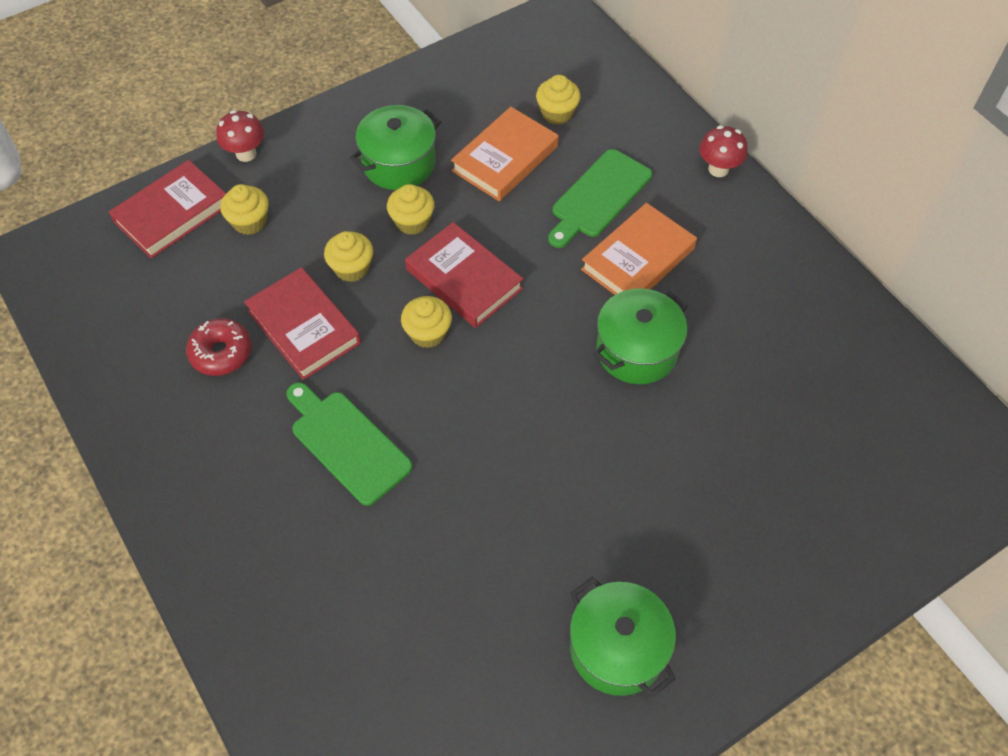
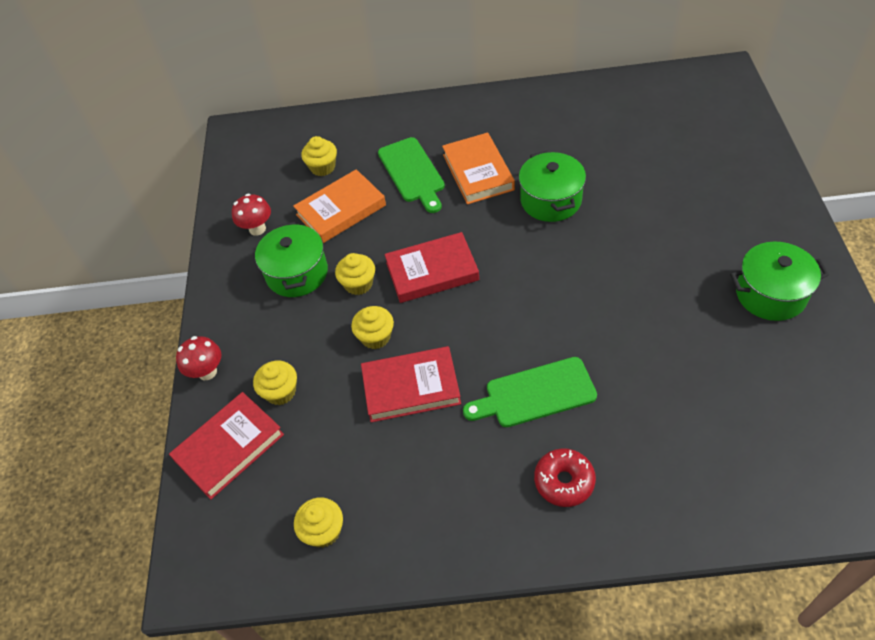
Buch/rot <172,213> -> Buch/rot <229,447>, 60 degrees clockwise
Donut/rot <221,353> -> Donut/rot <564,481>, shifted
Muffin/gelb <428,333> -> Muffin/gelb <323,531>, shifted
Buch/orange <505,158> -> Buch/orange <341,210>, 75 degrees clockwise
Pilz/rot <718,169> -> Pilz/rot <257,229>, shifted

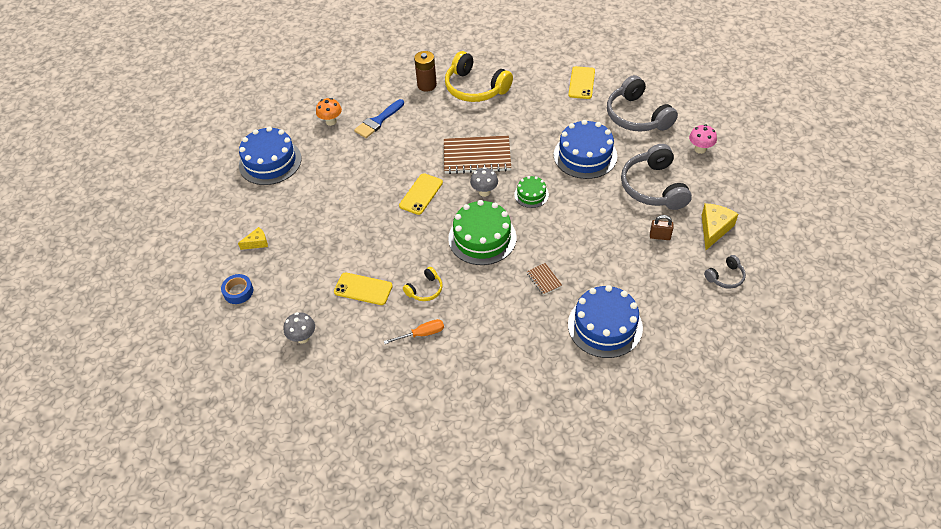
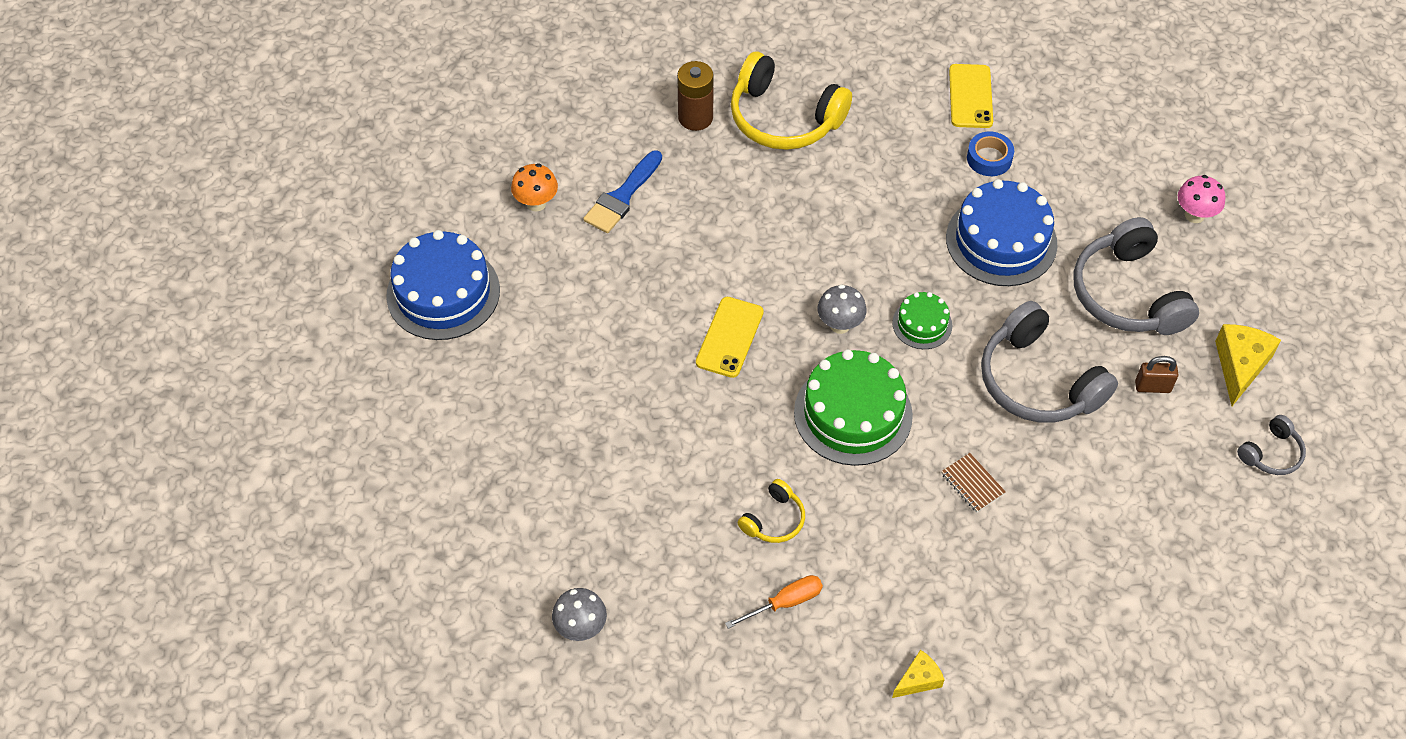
Klebeband/blau <238,291> -> Klebeband/blau <989,158>, shifted
Käse/gelb <257,243> -> Käse/gelb <918,680>, shifted
Handy/gelb <363,289> -> none
Notizbuch/braun <477,157> -> none
Kuchen/blau <605,326> -> none
Kopfhörer/grau <637,116> -> Kopfhörer/grau <1038,381>, shifted

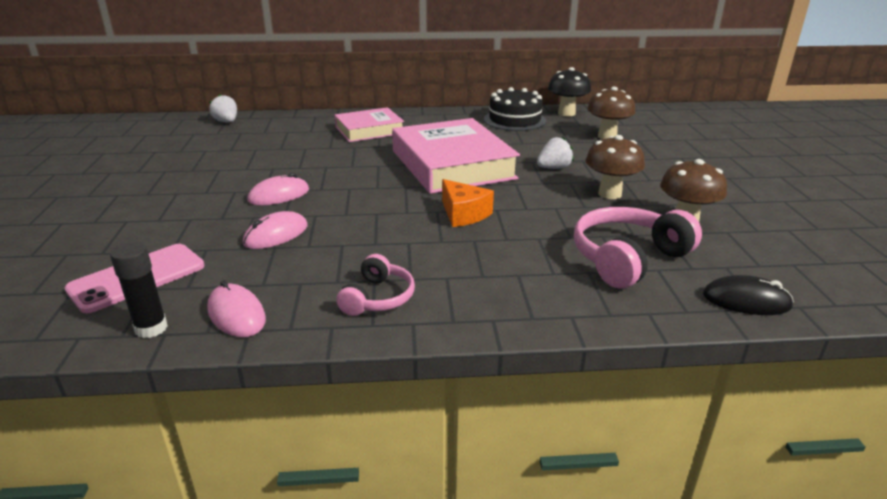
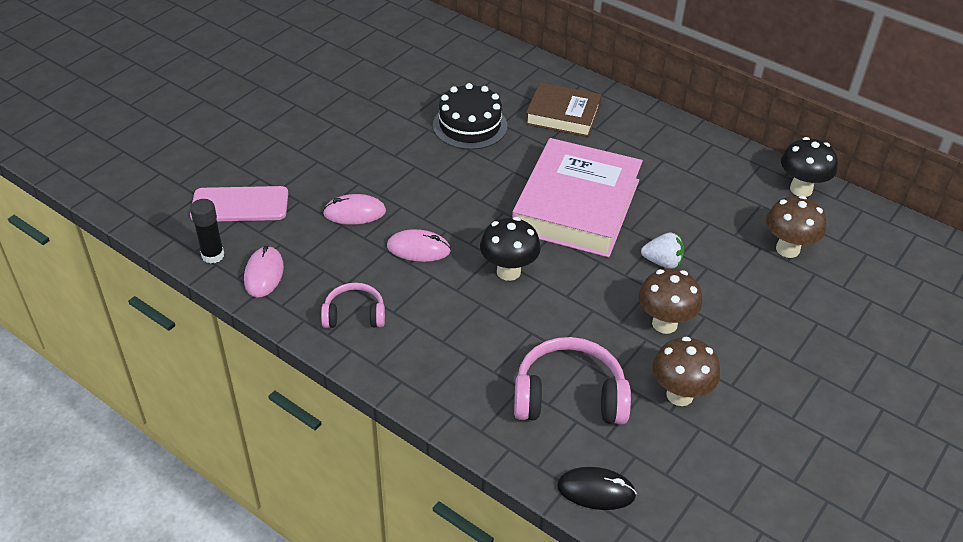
Erdbeere/weiß <226,122> -> none
Computermaus/rosa <279,195> -> Computermaus/rosa <418,249>, shifted
Buch/rosa <369,130> -> Buch/braun <563,115>
Kopfhörer/rosa <378,298> -> Kopfhörer/rosa <354,315>, 150 degrees counterclockwise
Käse/orange <463,214> -> Pilz/schwarz <508,271>
Kuchen/schwarz <514,120> -> Kuchen/schwarz <470,125>, shifted
Computermaus/schwarz <746,300> -> Computermaus/schwarz <596,490>, 45 degrees counterclockwise

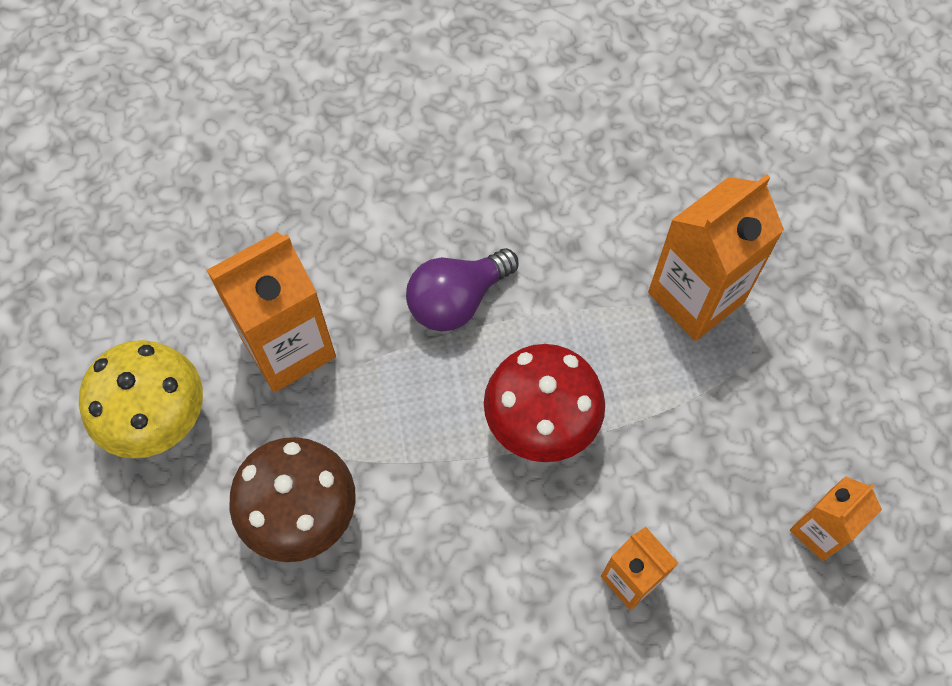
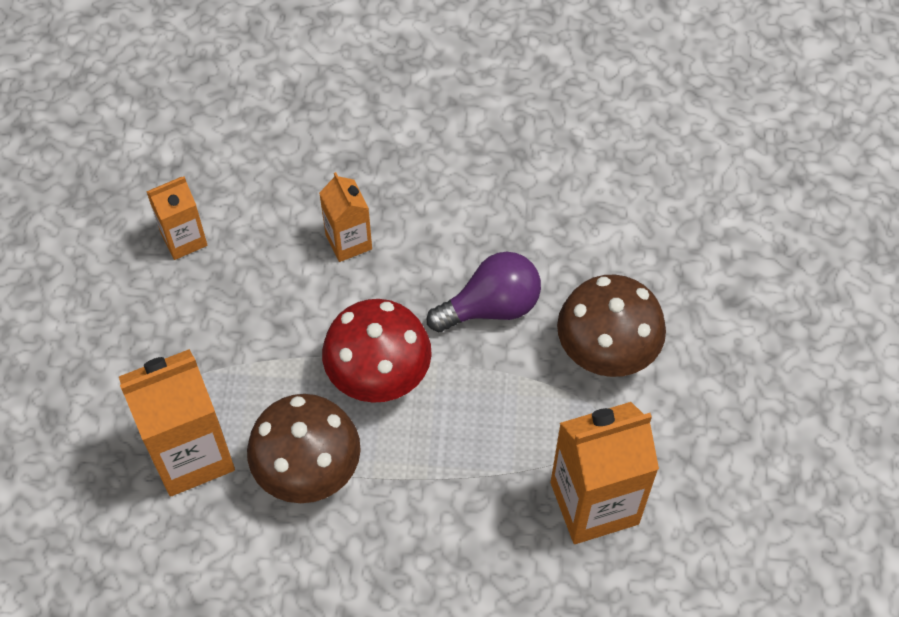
Pilz/gelb <158,420> -> none
Glühbirne/lila <457,301> -> Glühbirne/lila <491,307>, shifted
none -> Pilz/braun <308,471>

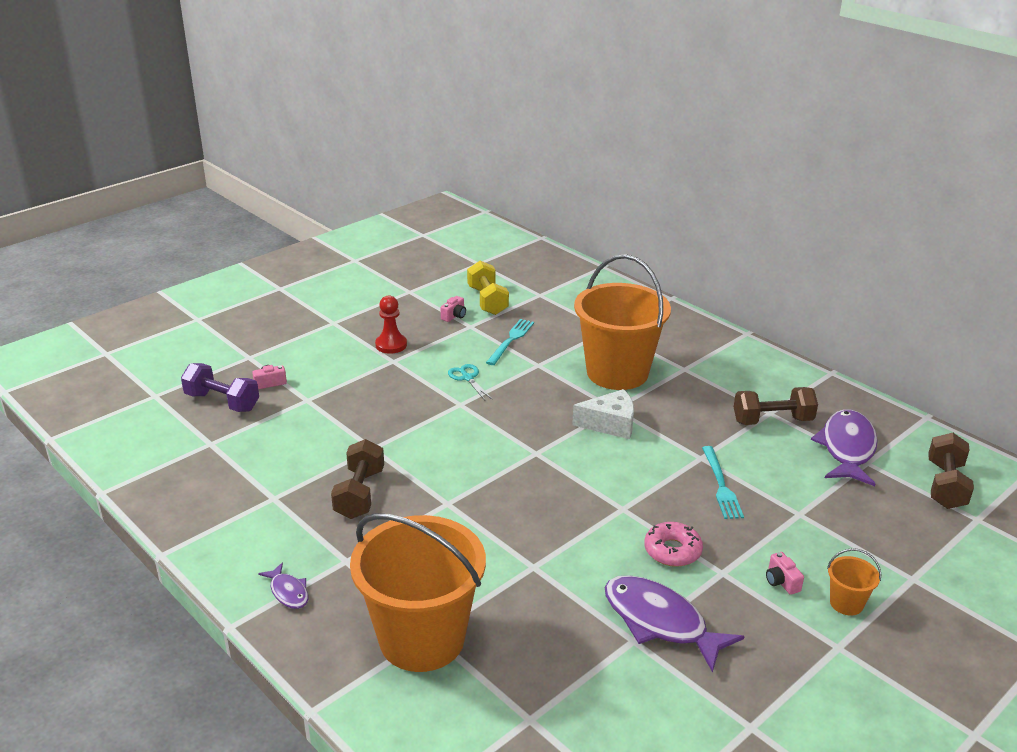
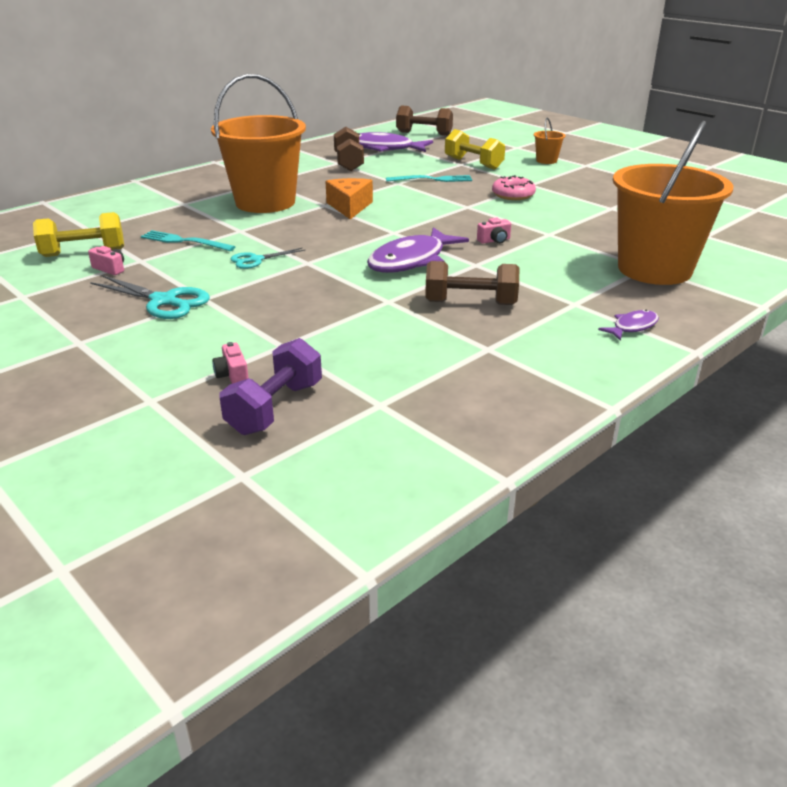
Bauer/rot <391,345> -> Schere/türkis <164,301>
Käse/weiß <610,424> -> Käse/orange <349,207>
Fisch/lila <660,622> -> Fisch/lila <411,260>, shifted
Kamera/rosa <781,581> -> Kamera/rosa <494,241>, shifted
none -> Hantel/gelb <473,163>

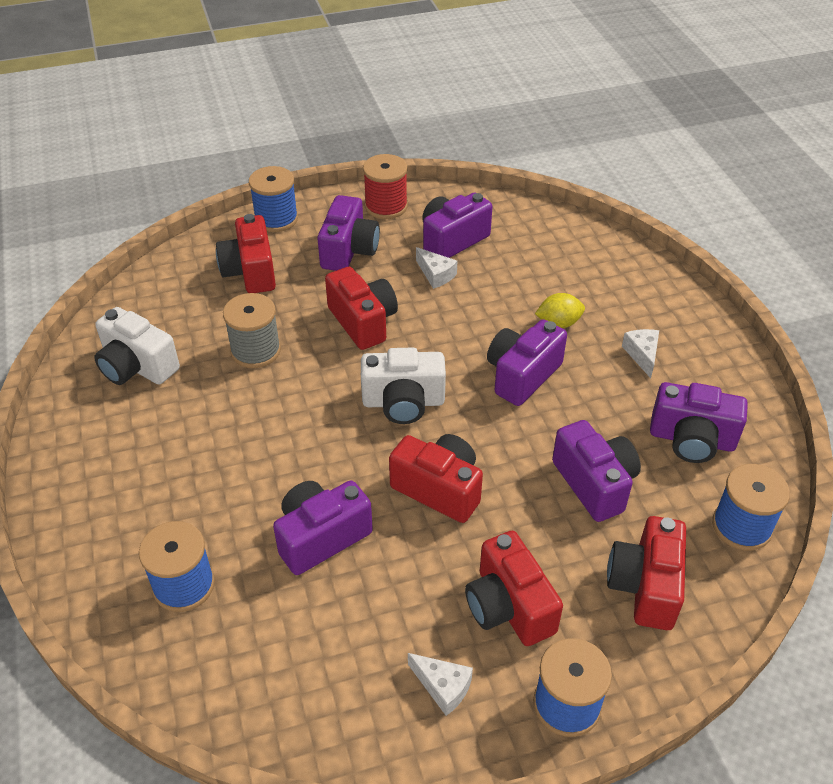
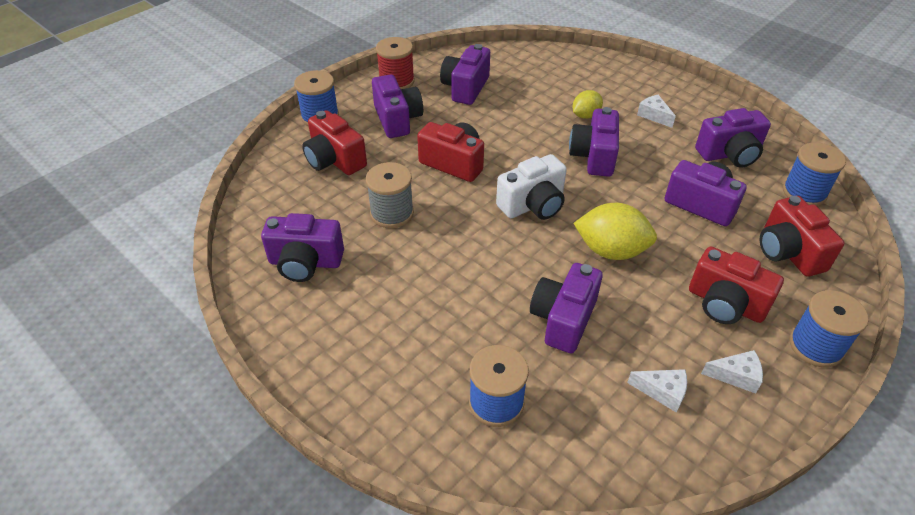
Kamera/weiß <137,367> -> Kamera/lila <305,262>
Kamera/rot <439,489> -> Zitrone/gelb <611,250>
Käse/weiß <436,274> -> Käse/weiß <662,392>, shifted

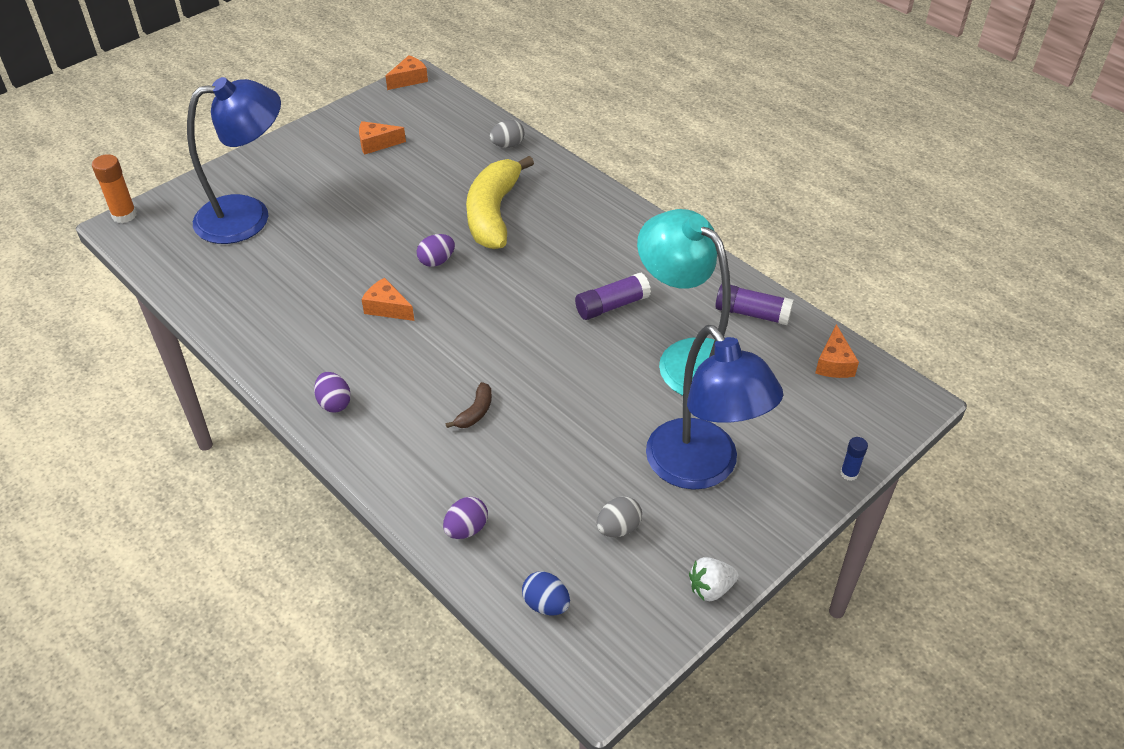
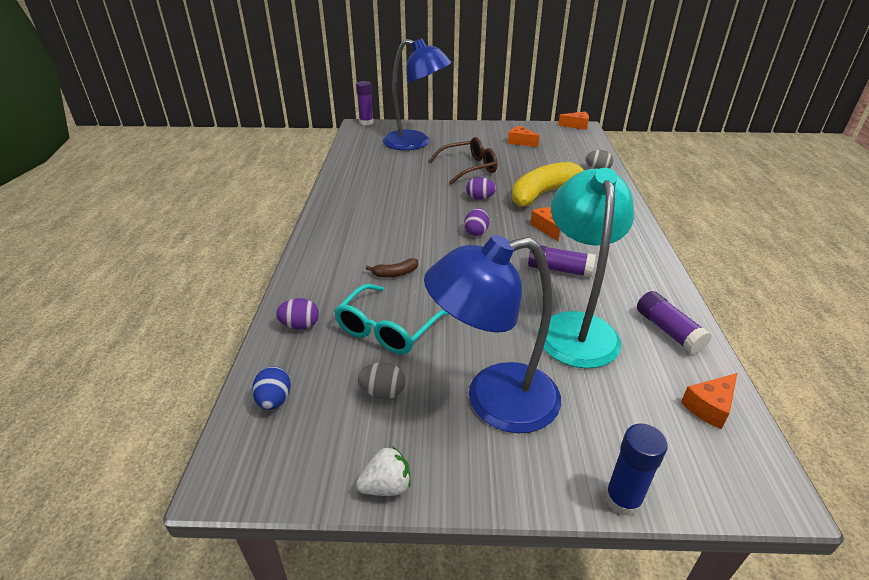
Klebestift/orange <124,215> -> Klebestift/lila <366,122>
Ei/lila <334,403> -> Ei/lila <476,232>, shifted
Käse/orange <387,308> -> Käse/orange <547,228>, shifted
Lampe/blau <702,469> -> Lampe/blau <494,400>, 60 degrees clockwise
Erdbeere/weiß <711,588> -> Erdbeere/weiß <386,486>, 135 degrees clockwise
Klebestift/blau <849,473> -> Klebestift/blau <623,499>, x1.70
none -> Brille/türkis <387,329>
none -> Brille/braun <469,168>

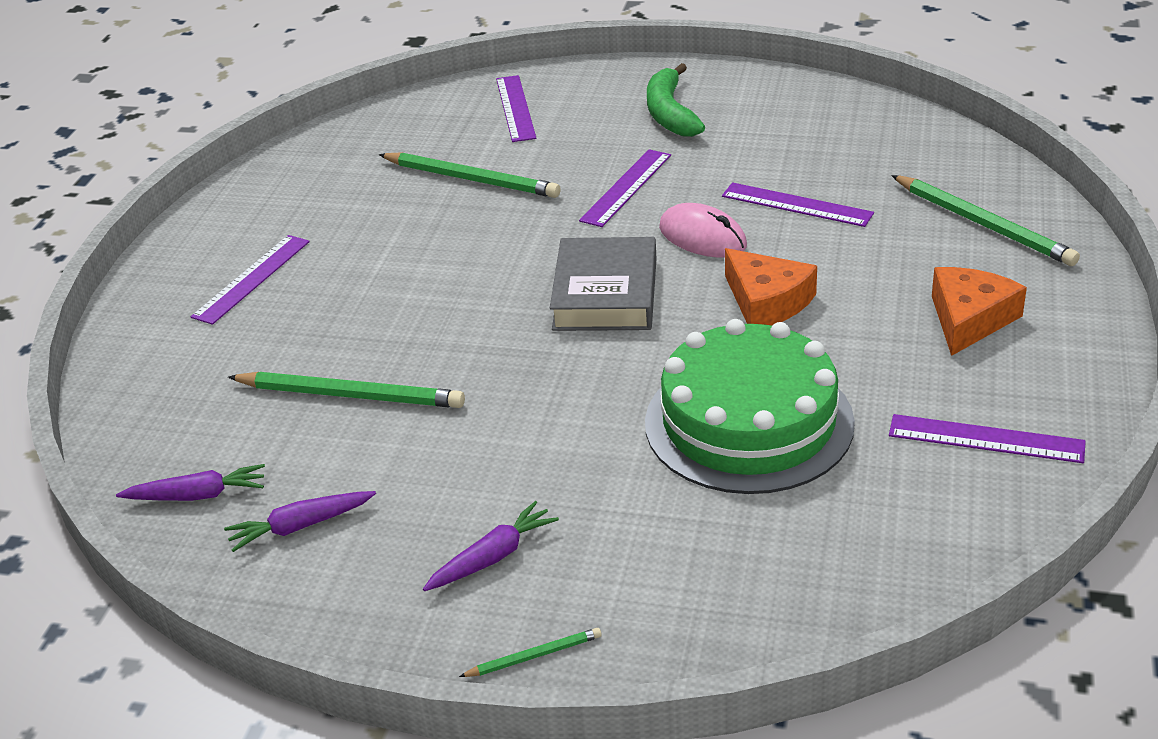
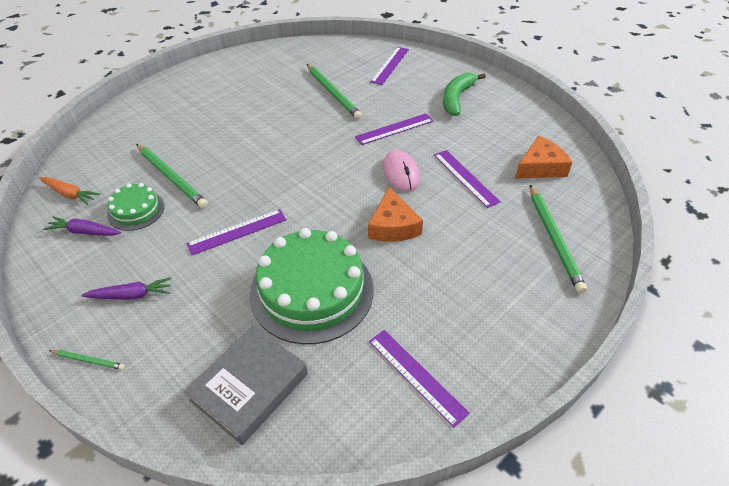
Karotte/lila <197,495> -> Karotte/orange <69,194>
Lineal/lila <252,279> -> Lineal/lila <237,231>, shifted
Buch/grau <605,294> -> Buch/grau <249,387>, shifted
Käse/orange <969,319> -> Käse/orange <540,167>, shifted
none -> Kuchen/grün <136,210>

